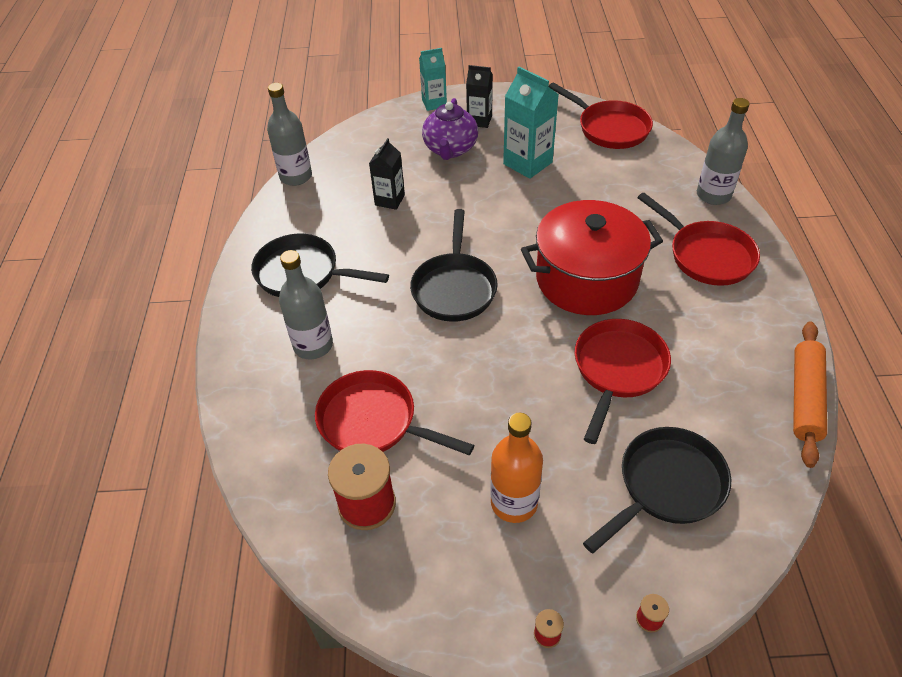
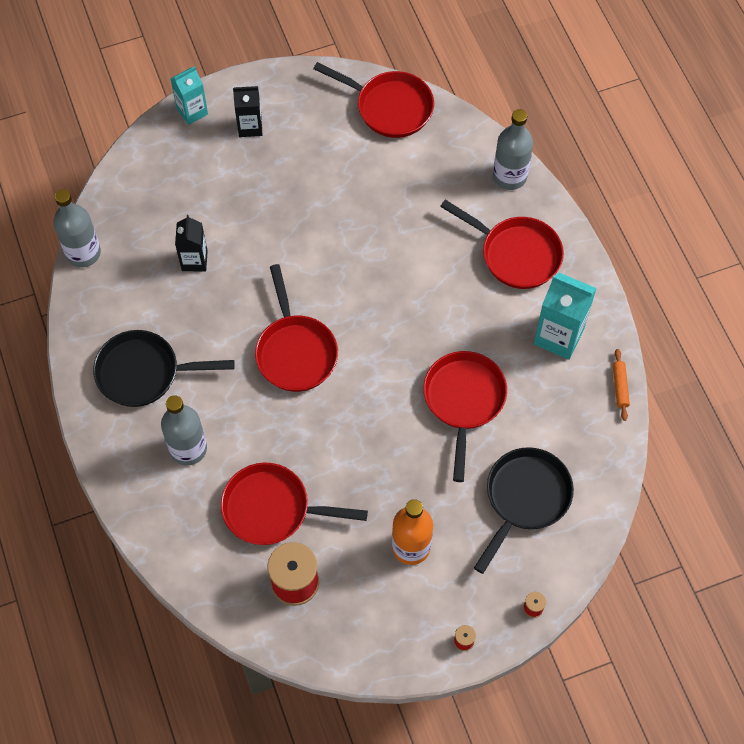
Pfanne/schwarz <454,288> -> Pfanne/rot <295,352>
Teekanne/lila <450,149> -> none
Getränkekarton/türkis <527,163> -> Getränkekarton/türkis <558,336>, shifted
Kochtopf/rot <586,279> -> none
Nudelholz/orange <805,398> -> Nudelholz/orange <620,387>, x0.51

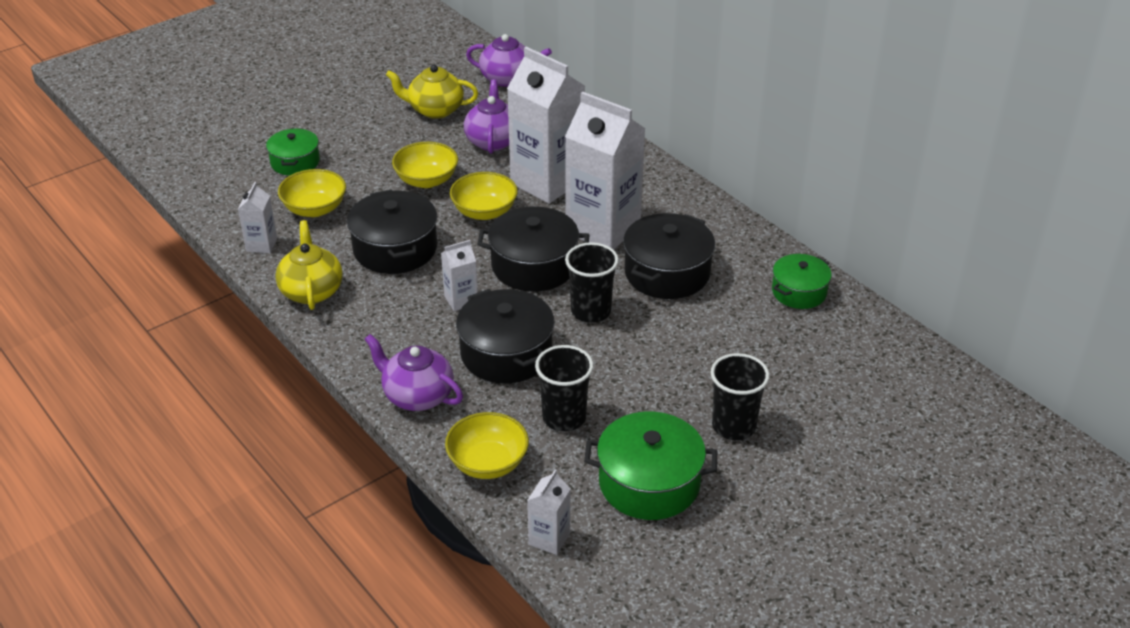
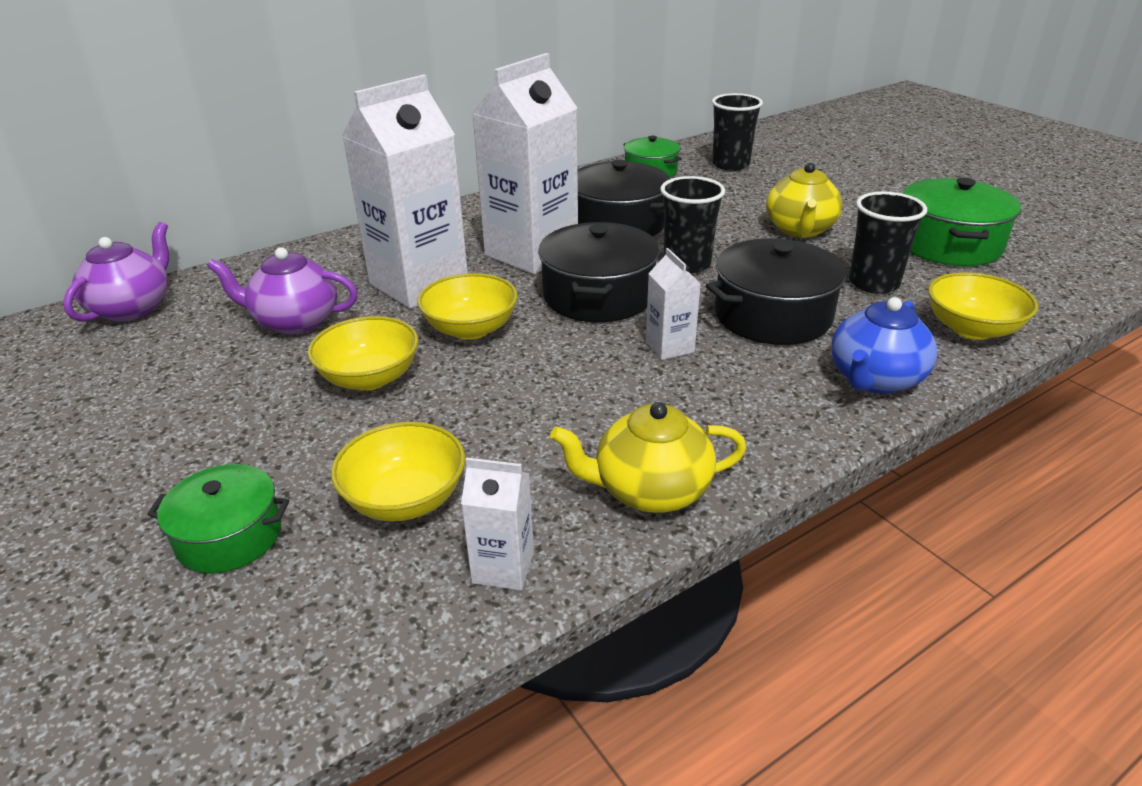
Kochtopf/schwarz <395,249> -> none
Teekanne/lila <417,396> -> Teekanne/blau <875,379>
Teekanne/gelb <435,110> -> Teekanne/gelb <800,229>, shifted
Getränkekarton/weiß <549,539> -> none
Becher/schwarz <733,426> -> Becher/schwarz <730,165>, shifted

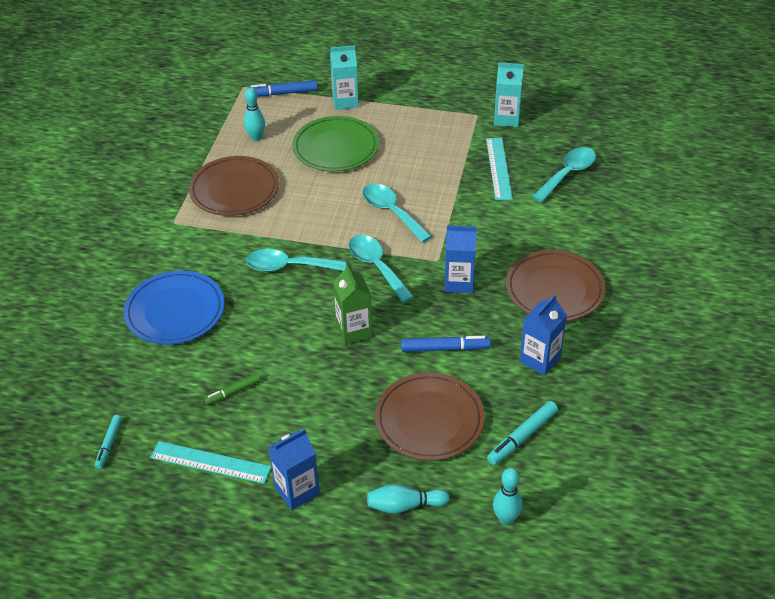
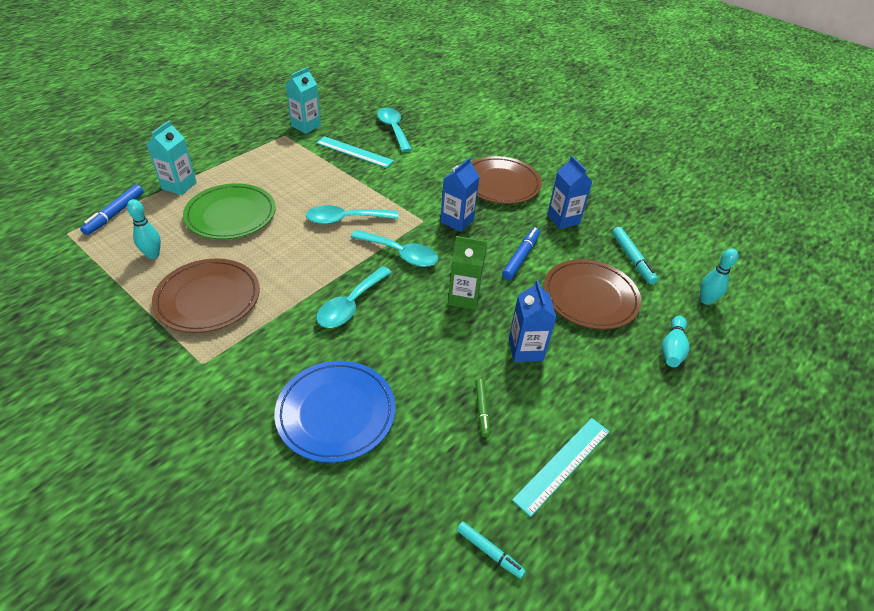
Getränkekarton/blau <297,491> -> Getränkekarton/blau <525,349>, shifted
Löffel/türkis <376,267> -> Löffel/türkis <400,254>, 150 degrees counterclockwise

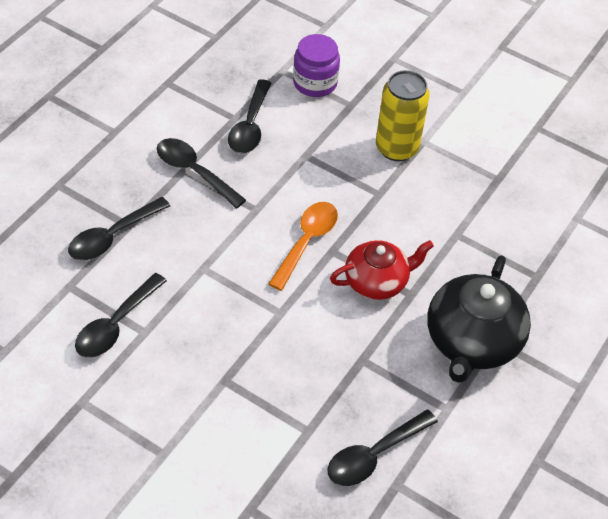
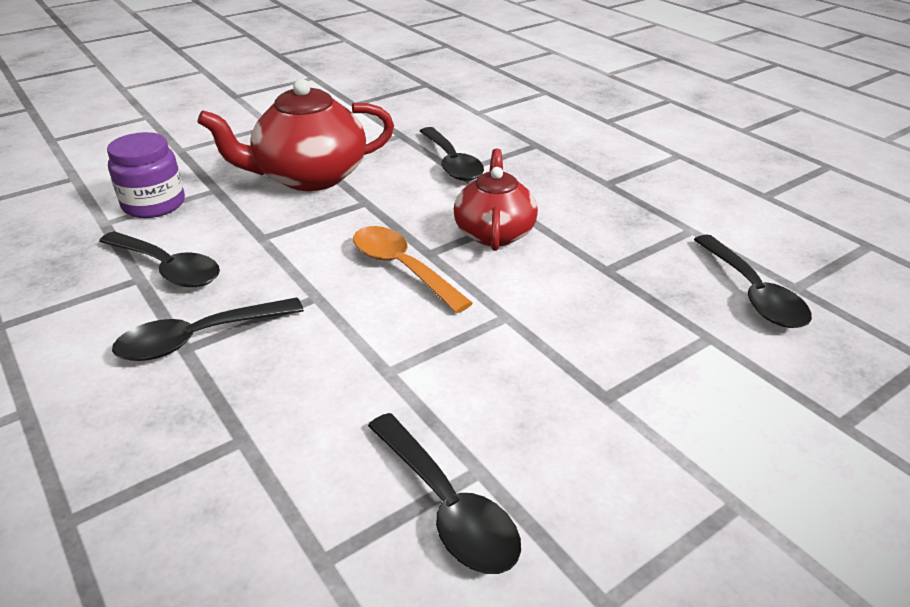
Löffel/schwarz <112,236> -> Löffel/schwarz <452,163>, shifted
Dose/gelb <396,148> -> Teekanne/rot <309,176>
Teekanne/schwarz <472,342> -> none

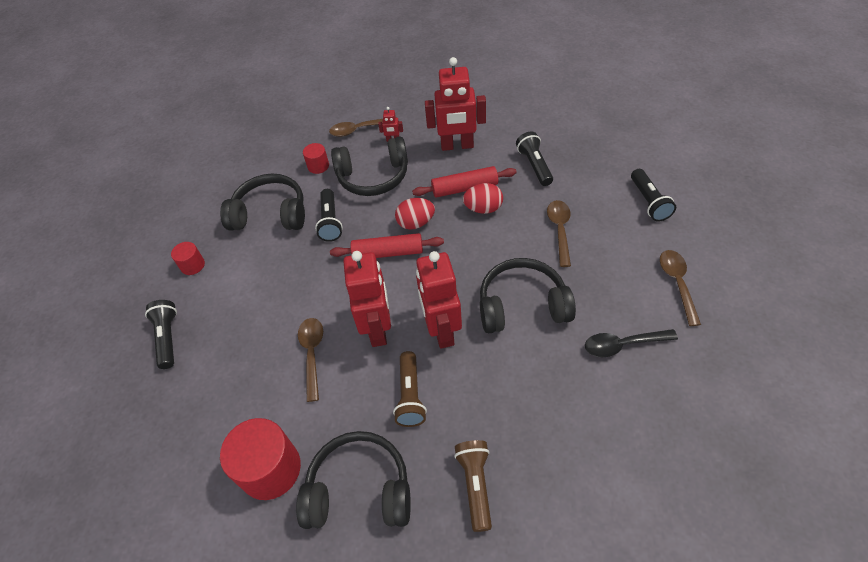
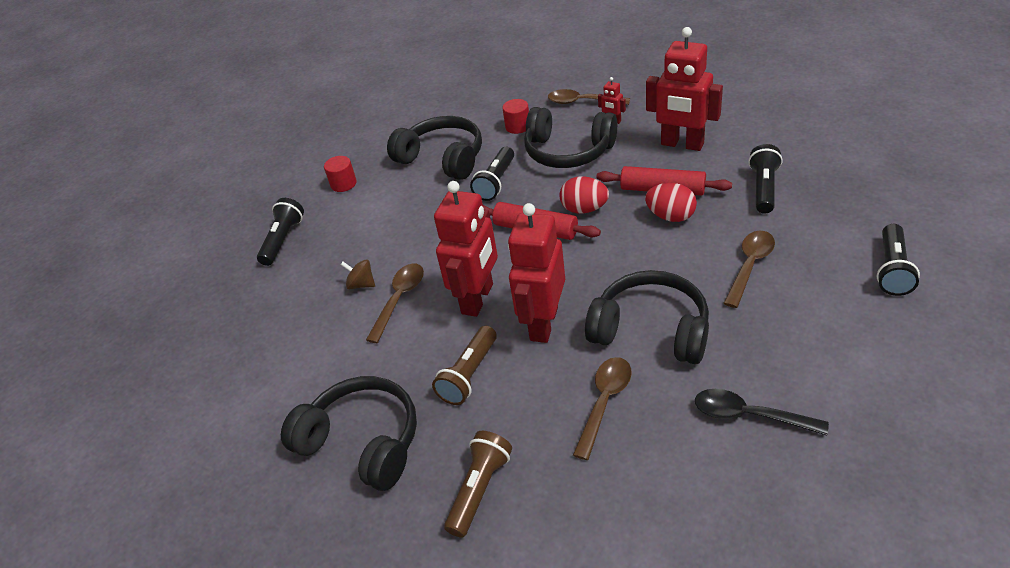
Vollzylinder/rot <270,469> -> none
Löffel/braun <677,283> -> Löffel/braun <604,402>, shifted
none -> Kreisel/braun <361,284>

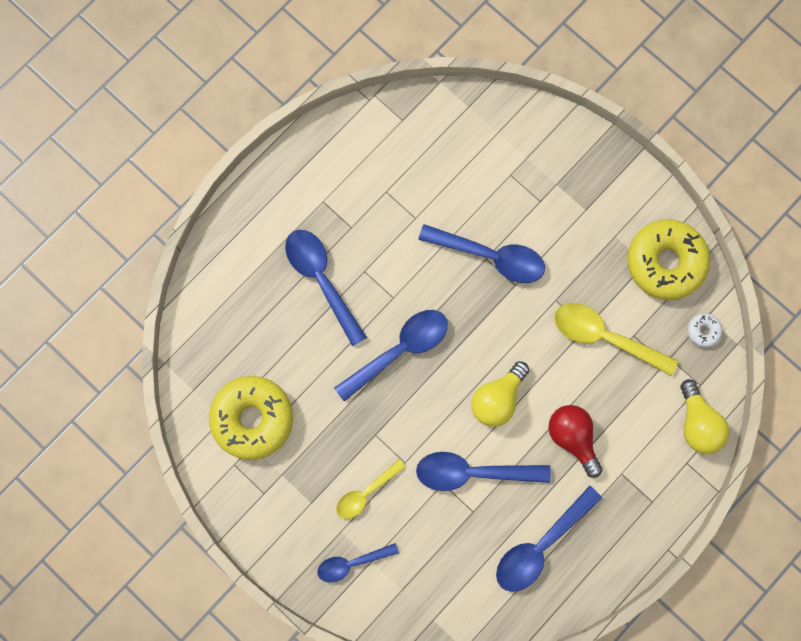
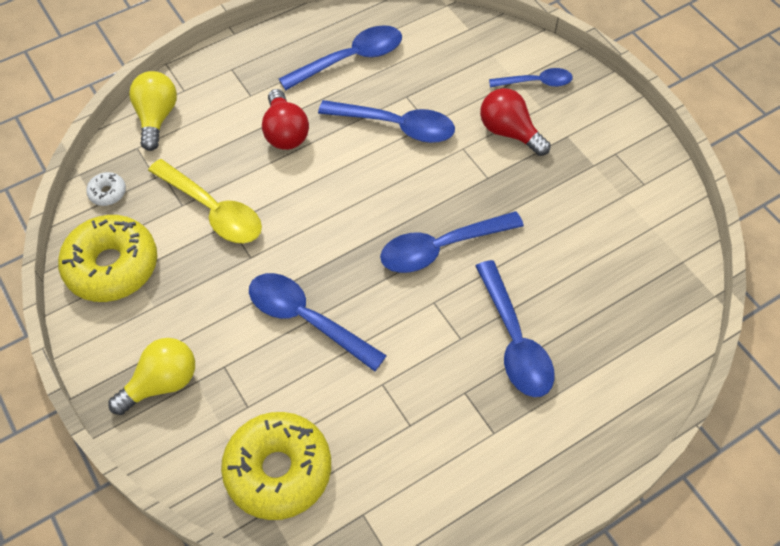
Donut/gelb <252,418> -> Donut/gelb <278,470>, shifted
Löffel/gelb <366,493> -> Glühbirne/rot <509,132>
Glühbirne/gelb <497,399> -> Glühbirne/gelb <162,383>, shifted

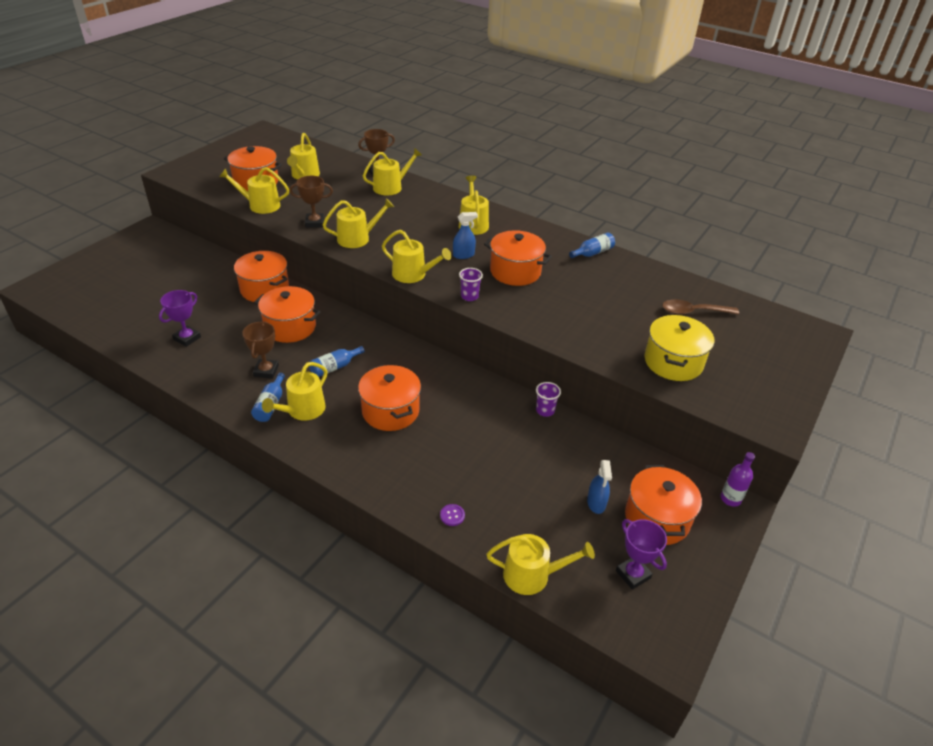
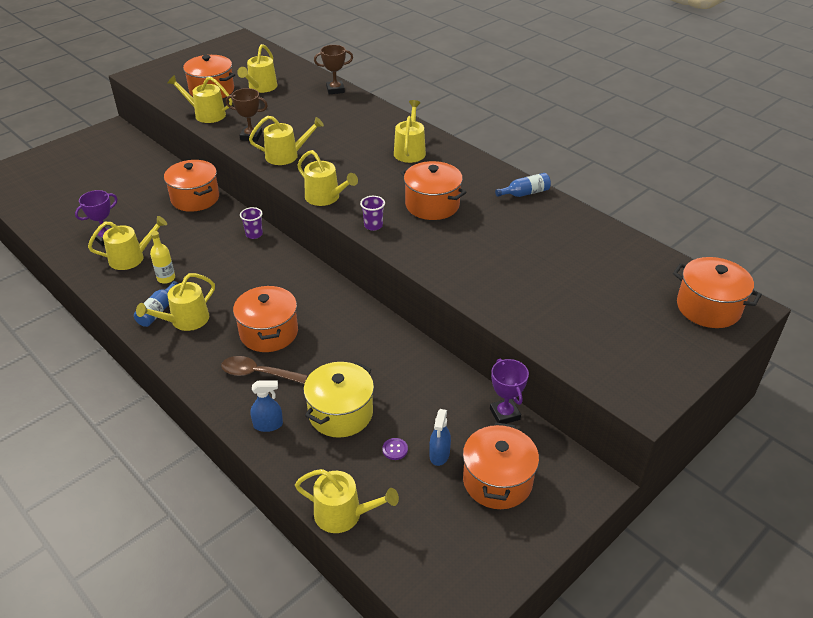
Pokal/braun <266,371> -> Flasche/gelb <166,278>
Kochtopf/orange <290,327> -> Kochtopf/orange <708,307>, shifted
Flasche/blau <334,367> -> none
Gießkanne/gelb <391,187> -> Gießkanne/gelb <131,258>, shifted
Knopf/lila <452,515> -> Knopf/lila <395,449>, shifted
Sprühflasche/blau <463,255> -> Sprühflasche/blau <268,425>, shifted
Becher/lila <545,410> -> Becher/lila <254,234>, shifted
Pokal/lila <633,574> -> Pokal/lila <504,414>, shifted
Kochtopf/gelb <673,362> -> Kochtopf/gelb <340,413>, shifted
Löffel/braun <693,312> -> Löffel/braun <258,373>, shifted
Flasche/lila <730,499> -> none

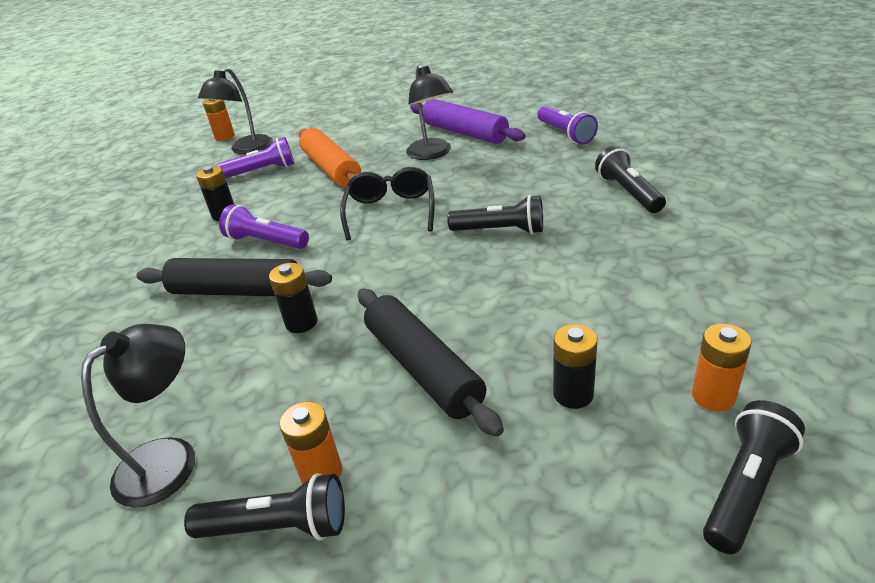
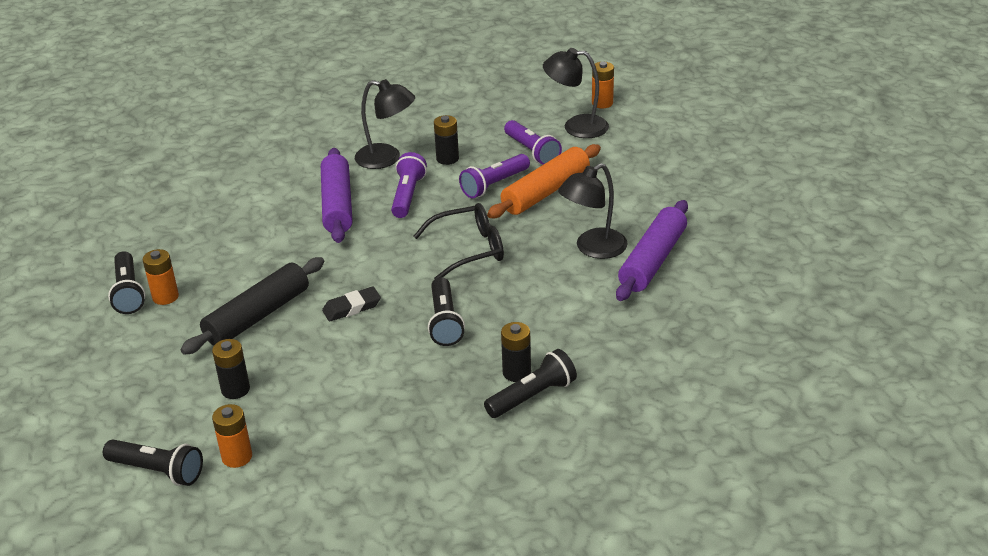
Lampe/schwarz <170,458> -> Lampe/schwarz <387,158>, shifted
Nudelholz/schwarz <237,291> -> Nudelholz/lila <337,204>
Batterie/schwarz <301,322> -> Batterie/schwarz <516,373>, shifted
Taschenlampe/lila <565,134> -> Taschenlampe/lila <494,185>, shifted
none -> Radiergummi/schwarz <352,307>

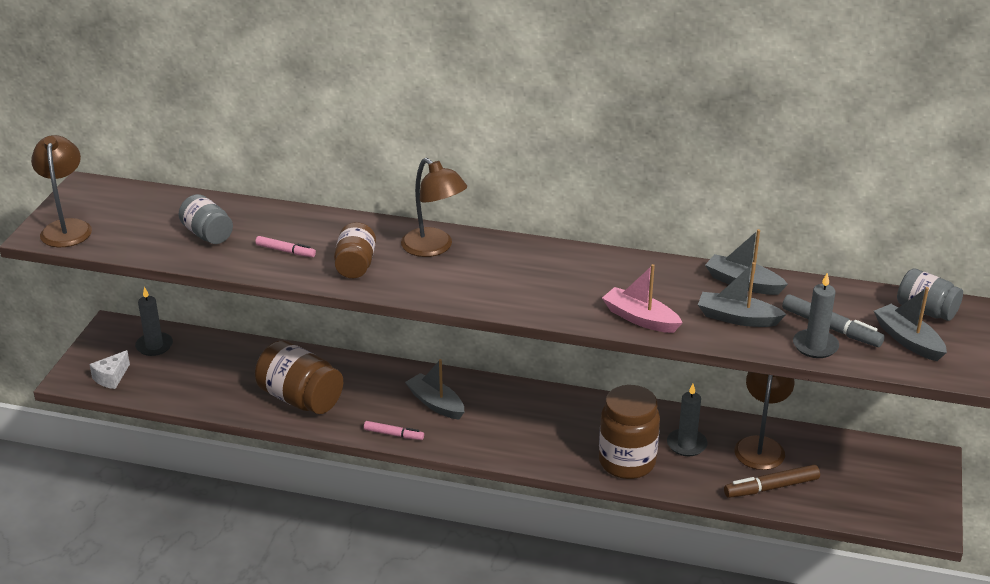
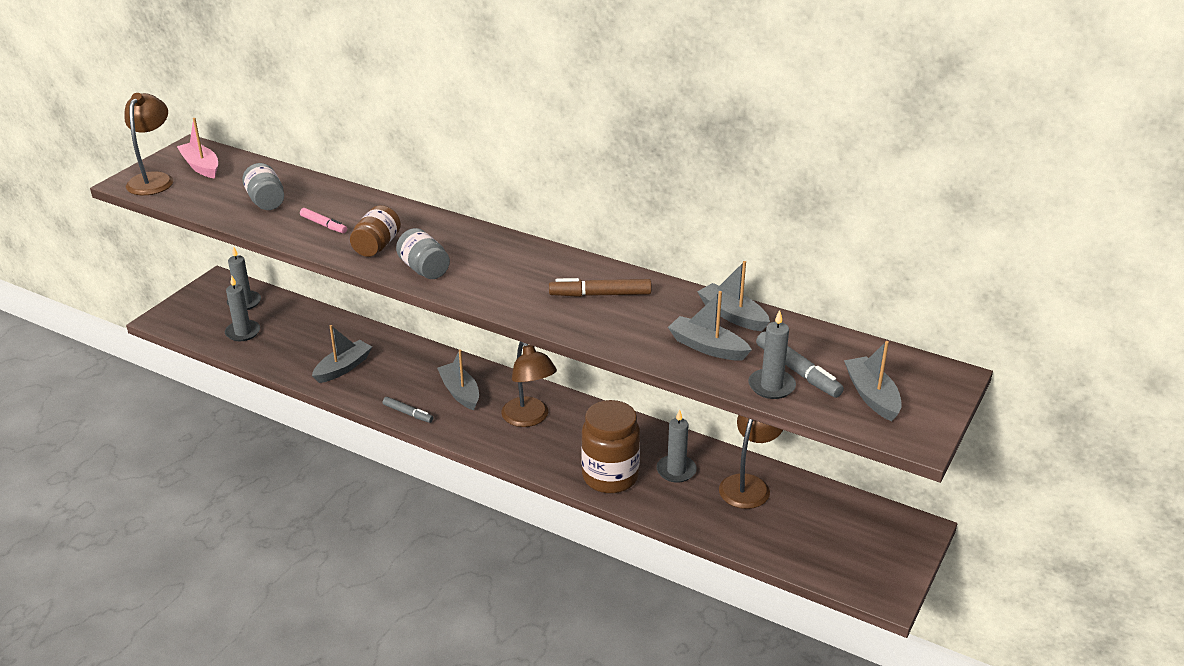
Käse/weiß <111,377> -> none
Einmachglas/braun <300,398> -> Boot/grau <343,368>
Filzstift/rosa <393,434> -> Filzstift/grau <408,413>
Lampe/braun <434,248> -> Lampe/braun <529,418>, shifted
Boot/rosa <640,319> -> Boot/rosa <201,166>, shifted
Filzstift/braun <771,487> -> Filzstift/braun <600,294>, shifted
Einmachglas/grau <926,310> -> Einmachglas/grau <424,269>, shifted
none -> Kerze/grau <243,332>

